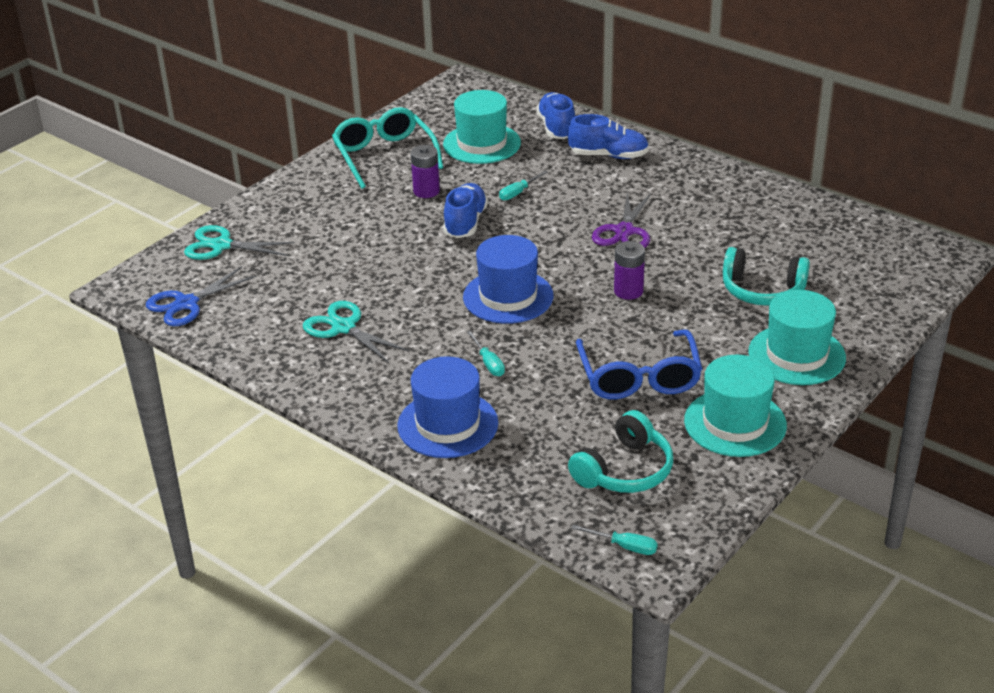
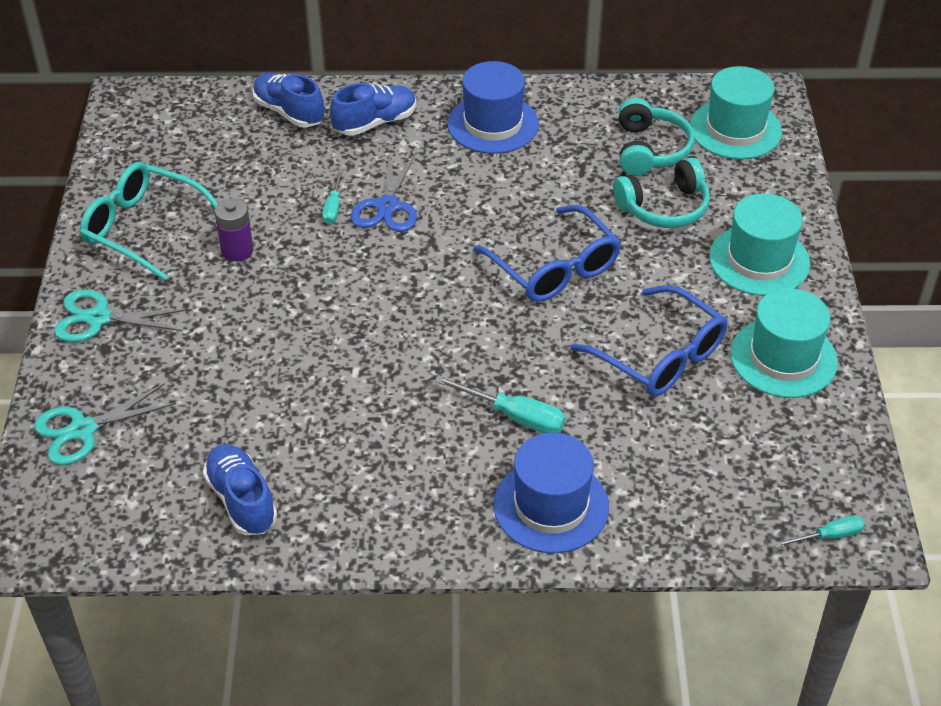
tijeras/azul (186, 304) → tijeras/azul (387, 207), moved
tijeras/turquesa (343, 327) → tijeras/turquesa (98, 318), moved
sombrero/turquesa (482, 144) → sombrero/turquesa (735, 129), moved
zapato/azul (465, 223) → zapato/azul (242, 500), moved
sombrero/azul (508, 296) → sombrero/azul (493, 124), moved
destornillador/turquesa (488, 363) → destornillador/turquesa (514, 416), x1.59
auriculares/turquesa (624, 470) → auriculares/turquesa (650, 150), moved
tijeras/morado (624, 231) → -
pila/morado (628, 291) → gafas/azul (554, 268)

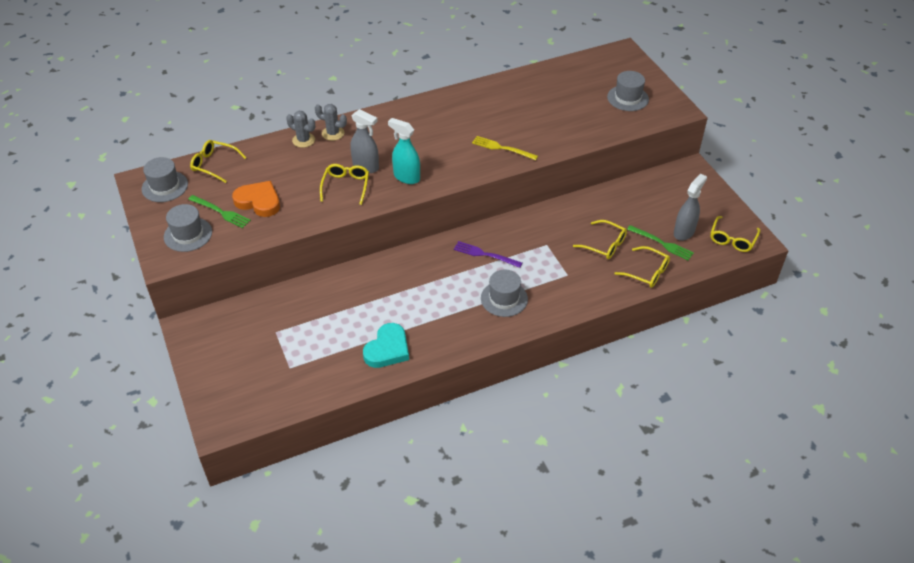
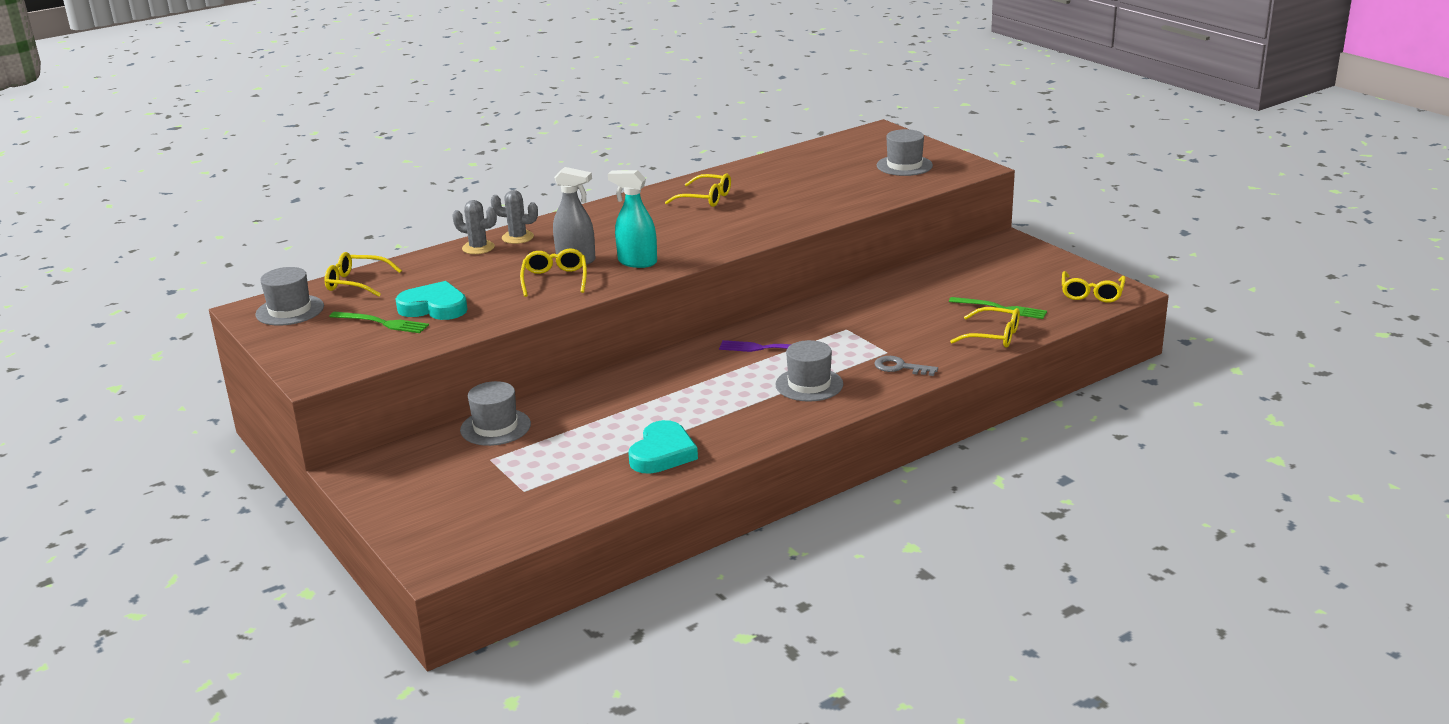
sombrero/gris (188, 234) → sombrero/gris (495, 427), moved
corazón/naranja (259, 201) → corazón/turquesa (434, 307)
tenedor/amarillo (502, 148) → -
gafas/amarillo (605, 245) → gafas/amarillo (706, 198), moved
pulverizador/gris (684, 232) → -
- → llave/gris (900, 367)

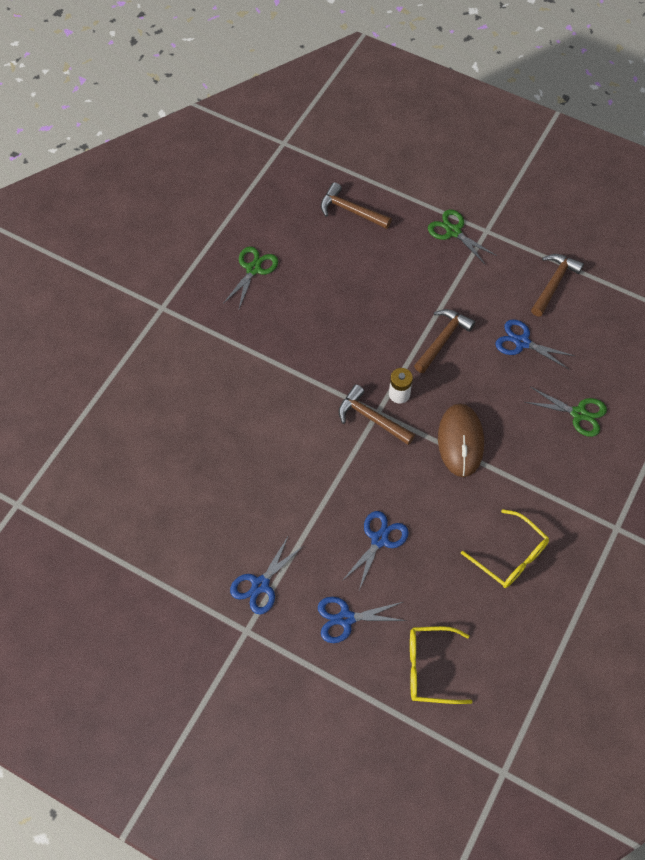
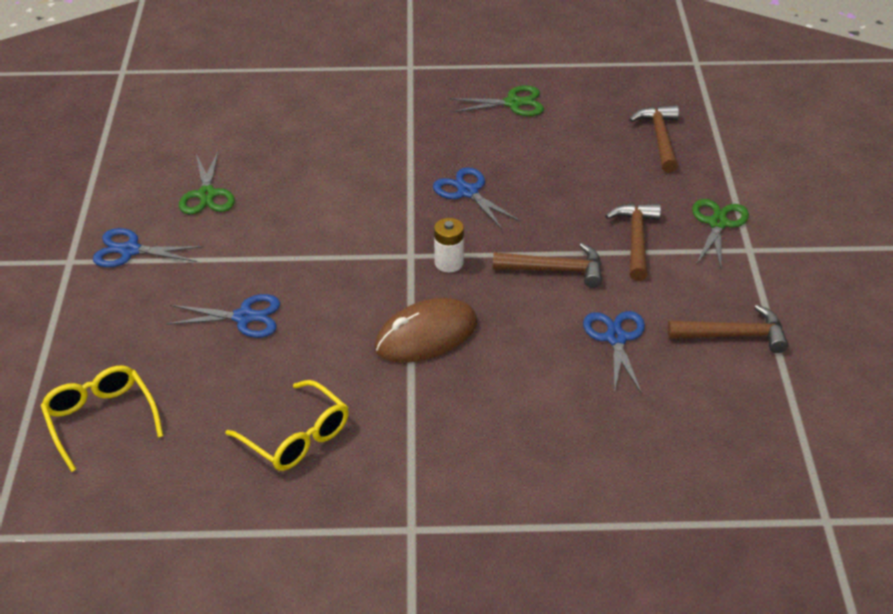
tijeras/azul (346, 618) → tijeras/azul (467, 192), moved
martillo/marrón (371, 418) → martillo/marrón (636, 240), moved
gafas/amarillo (511, 556) → gafas/amarillo (297, 438), 60 degrees counterclockwise
tijeras/verde (578, 414) → tijeras/verde (207, 194), moved

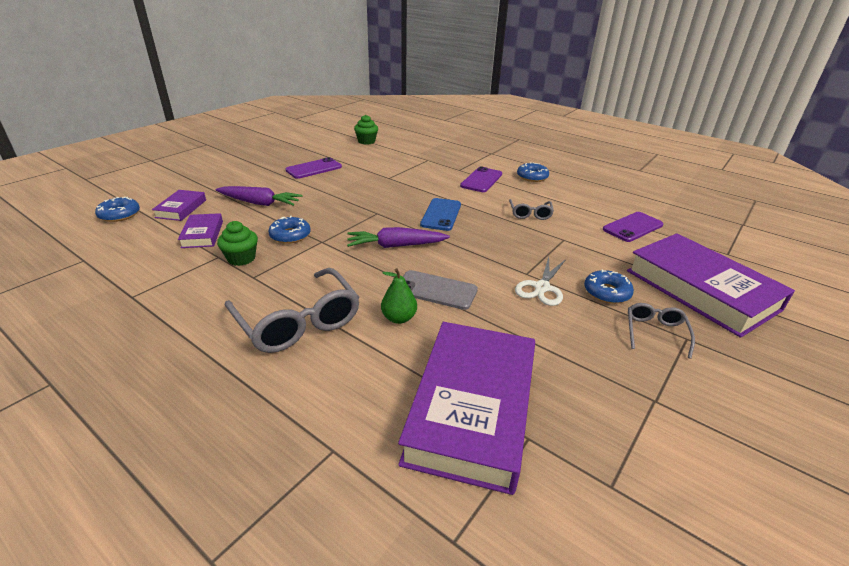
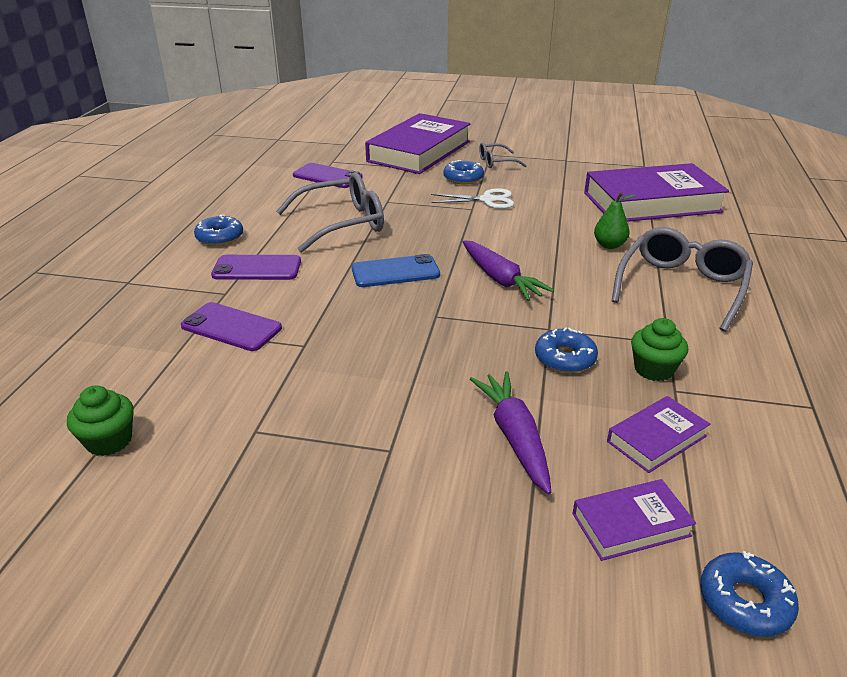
móvil/morado (314, 169) → móvil/morado (231, 327), moved
móvil/gris (436, 290) → -
gafas/gris (530, 214) → gafas/gris (342, 223), x1.92

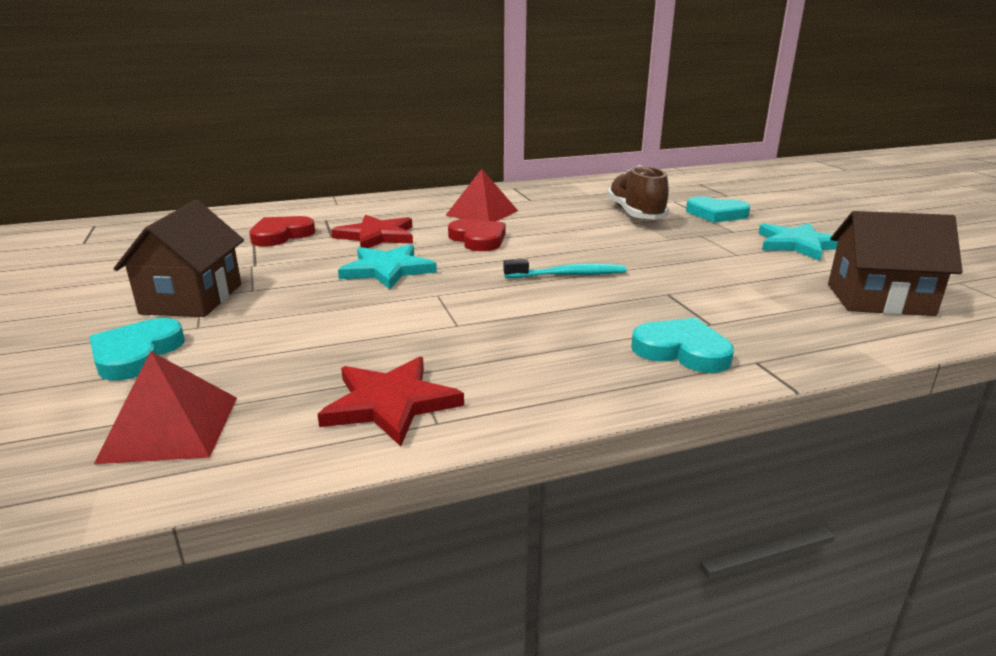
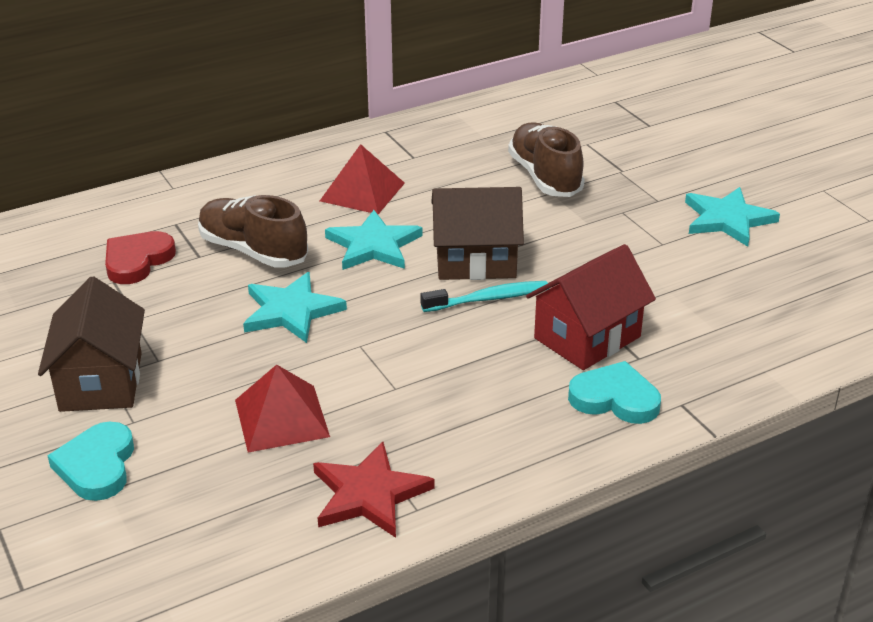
pirámide/rojo (170, 428) → pirámide/rojo (281, 418), moved
estrella/rojo (376, 236) → zapato/marrón (253, 251)
corazón/rojo (478, 239) → estrella/turquesa (374, 245)
corazón/turquesa (716, 214) → -
casa/marrón (879, 300) → casa/marrón (475, 261), moved
- → casa/rojo (587, 337)

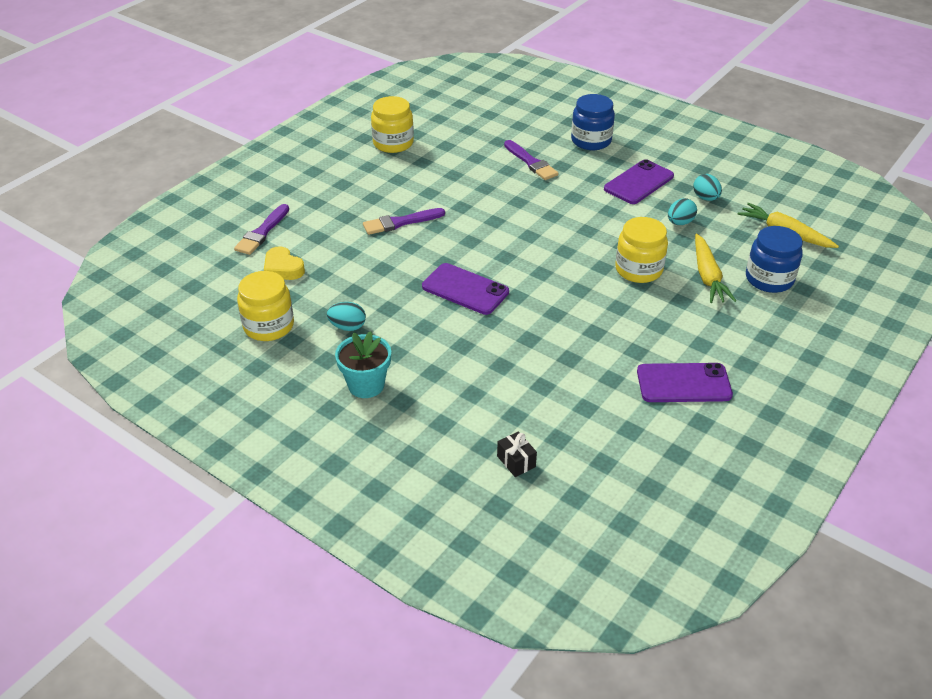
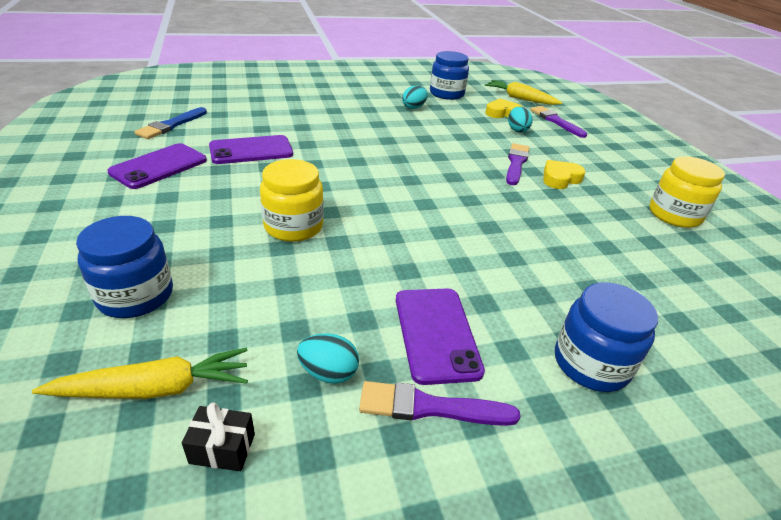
tarro/amarillo (269, 326) → tarro/azul (446, 94)
maceta/turquesa (366, 385) → -
móvil/morado (465, 289) → móvil/morado (251, 150), moved
regalo/negro (516, 461) → regalo/negro (222, 448), moved
pincel/morado (531, 162) → pincel/morado (430, 407), moved
huevo/turquesa (680, 223) → huevo/turquesa (517, 130), moved
zanahoria/amarillo (708, 276) → zanahoria/amarillo (520, 98), moved
- → pincel/azul (171, 125)
- → corazón/amarillo (560, 178)

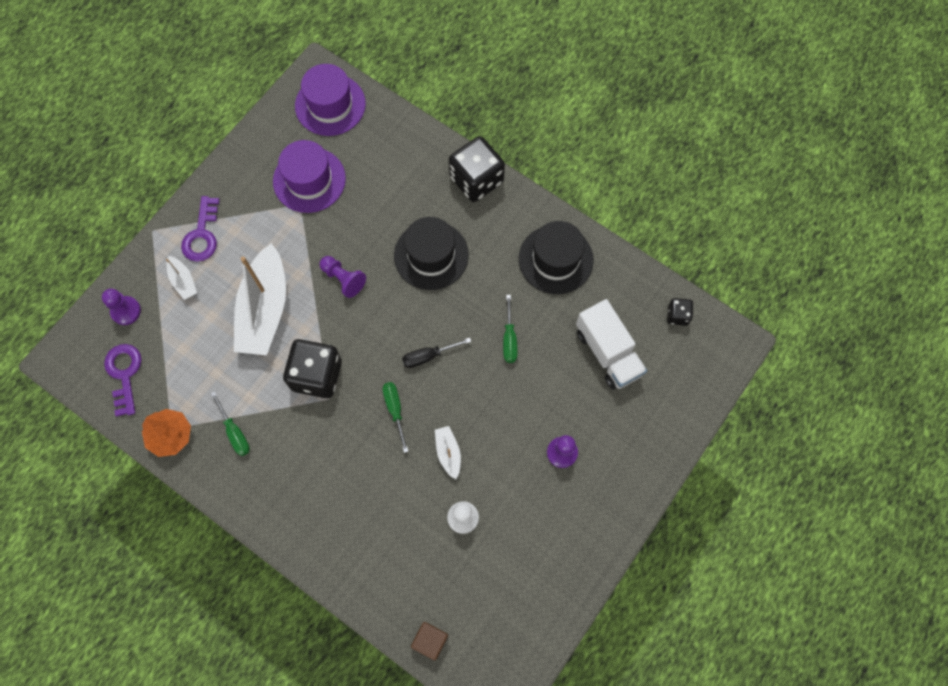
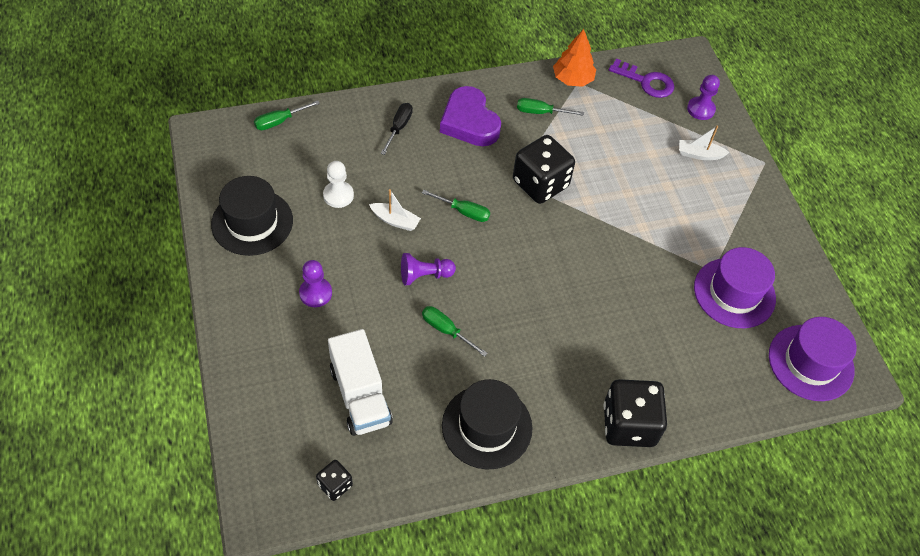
llave/morado (202, 235) → -
barco/blanco (264, 309) → -
peón/morado (343, 279) → peón/morado (424, 275), moved
sombrero/negro (431, 255) → sombrero/negro (252, 222), moved
destornillador/negro (428, 356) → destornillador/negro (399, 128), moved
cubo/marrón (430, 640) → destornillador/verde (280, 121)
camión/blanco (608, 352) → camión/blanco (360, 395), 120 degrees counterclockwise
- → corazón/morado (469, 122)

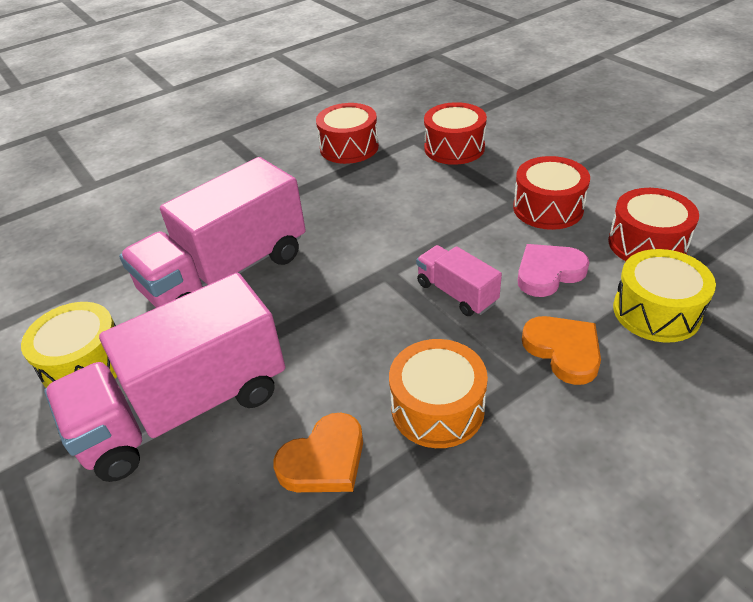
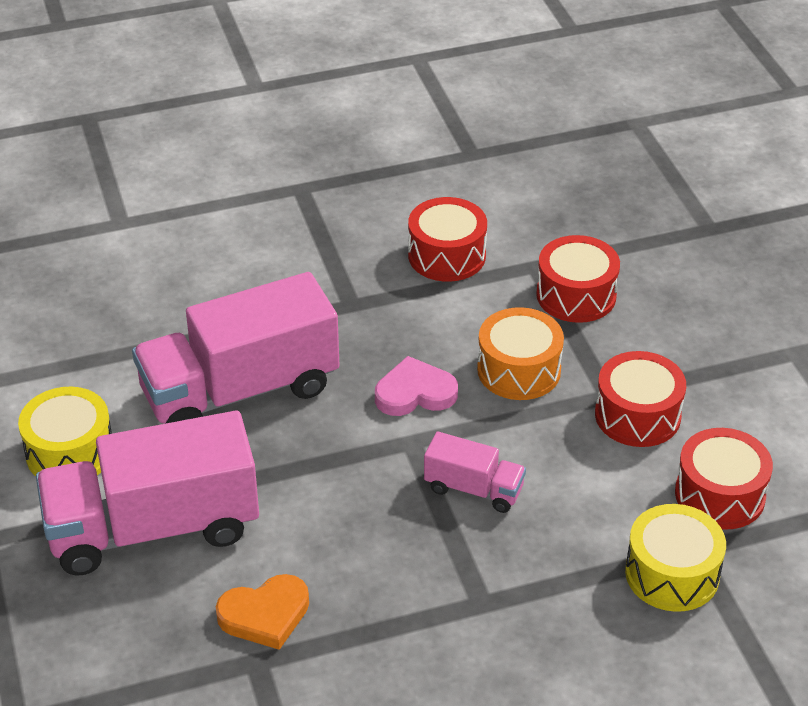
tambor/naranja (437, 408) → tambor/naranja (519, 370), moved
camión/rosa (456, 293) → camión/rosa (473, 489), 135 degrees clockwise
corazón/rosa (548, 273) → corazón/rosa (415, 393), moved
corazón/naranja (563, 351) → -

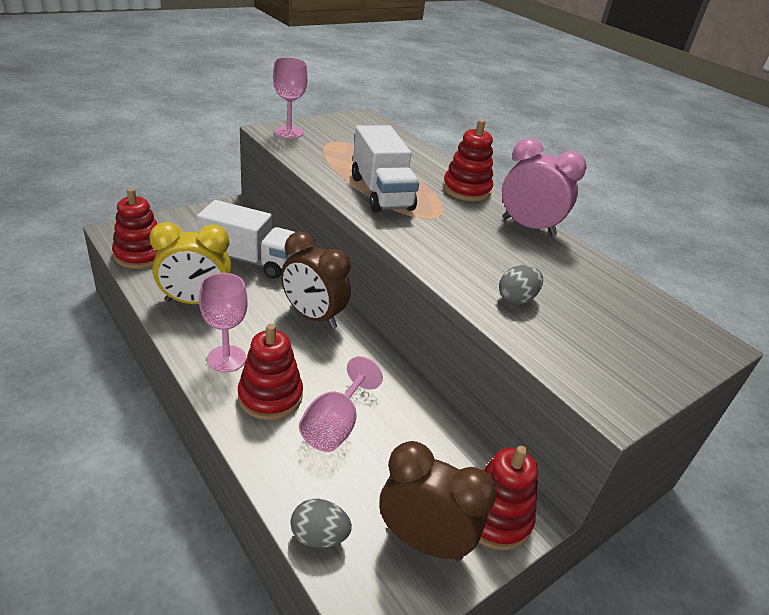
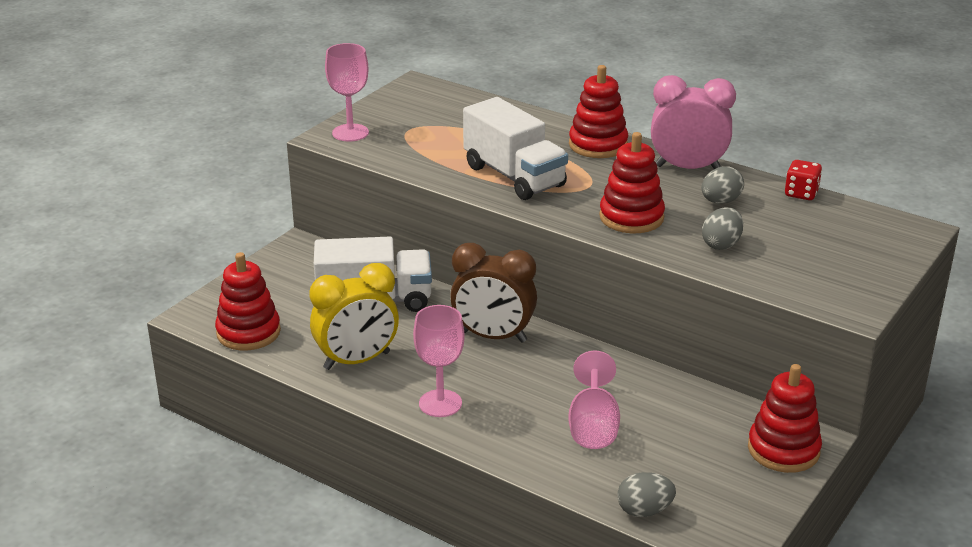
juguete apilable/rojo (270, 396) → juguete apilable/rojo (631, 217), moved
despertador/marrón (423, 541) → -
- → huevo/gris (720, 201)
- → dado/rojo (801, 193)

